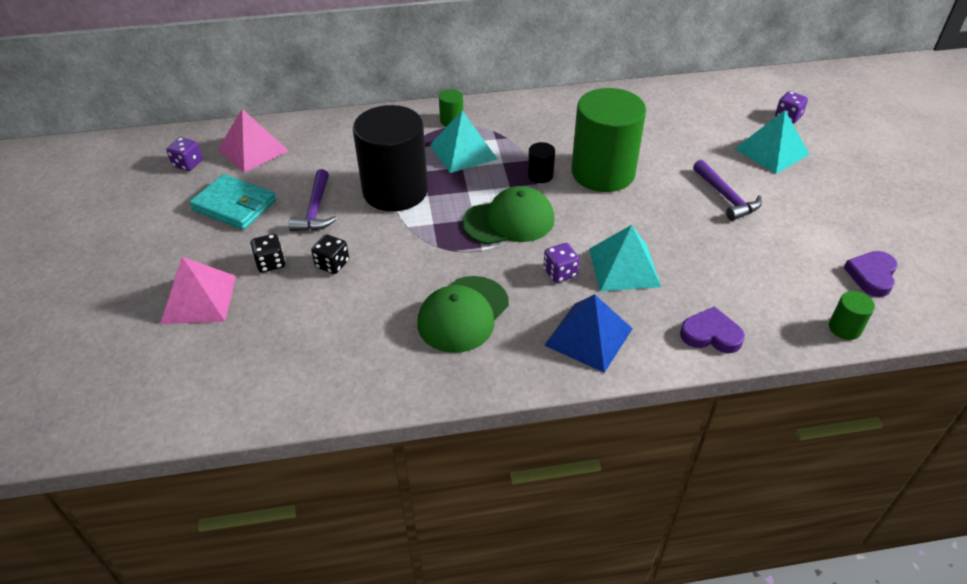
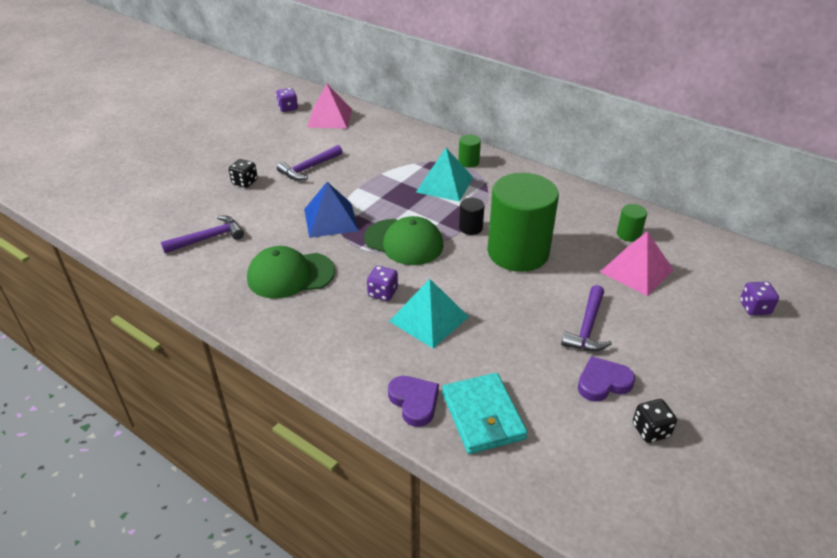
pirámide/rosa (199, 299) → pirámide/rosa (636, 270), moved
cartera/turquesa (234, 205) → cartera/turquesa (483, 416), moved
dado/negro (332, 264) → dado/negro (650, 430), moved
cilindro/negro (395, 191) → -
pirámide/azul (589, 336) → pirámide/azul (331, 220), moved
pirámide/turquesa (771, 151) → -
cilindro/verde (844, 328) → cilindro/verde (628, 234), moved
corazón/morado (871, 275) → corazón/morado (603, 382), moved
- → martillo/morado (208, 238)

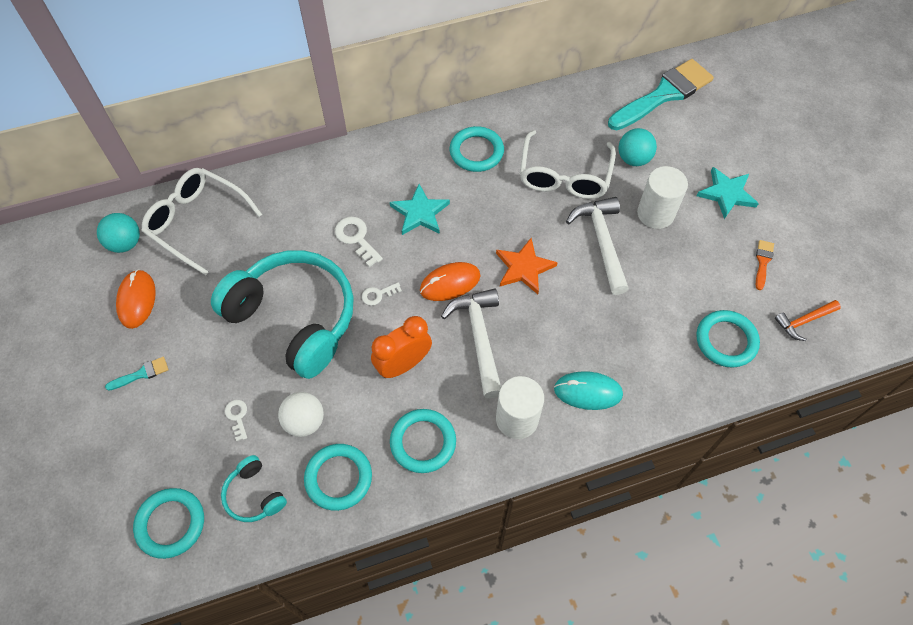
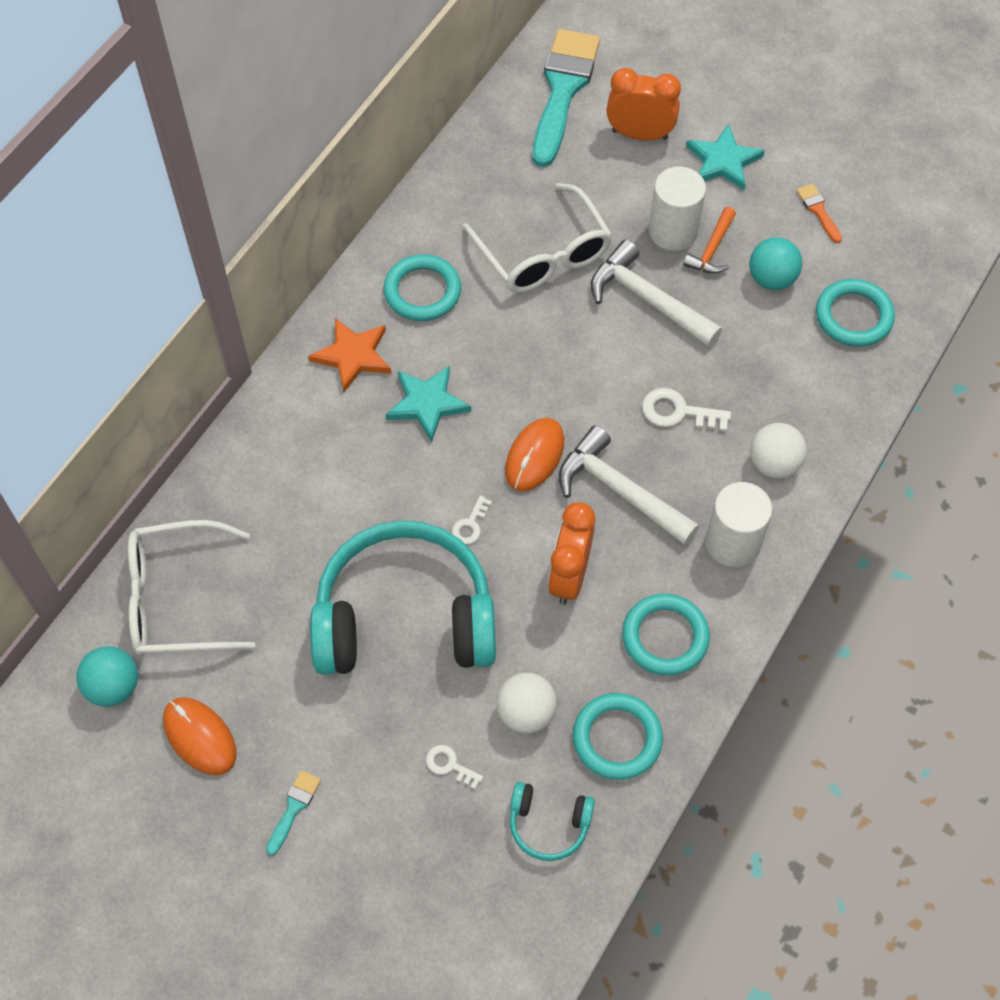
anillo/turquesa (170, 524) → -
llave/blanco (356, 238) → llave/blanco (678, 412), moved
estrella/naranja (524, 268) → estrella/naranja (353, 356), moved
ratón/turquesa (588, 392) → pelota/blanco (774, 464)
pelota/turquesa (633, 159) → pelota/turquesa (771, 279), moved
martillo/naranja (804, 321) → martillo/naranja (712, 249), moved
- → despertador/naranja (639, 134)

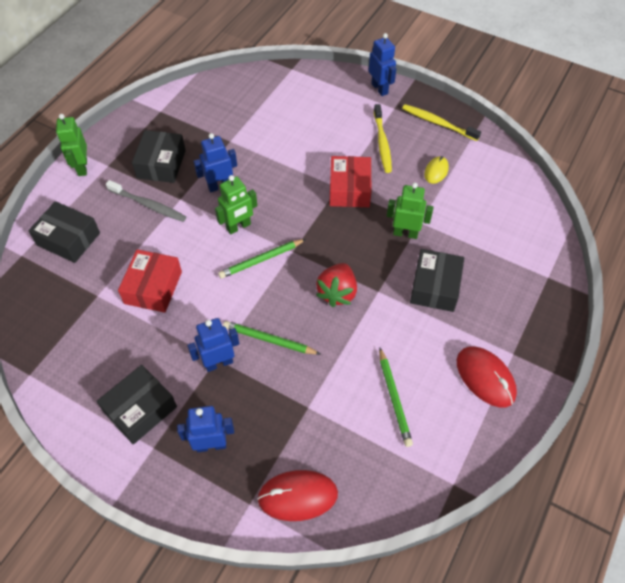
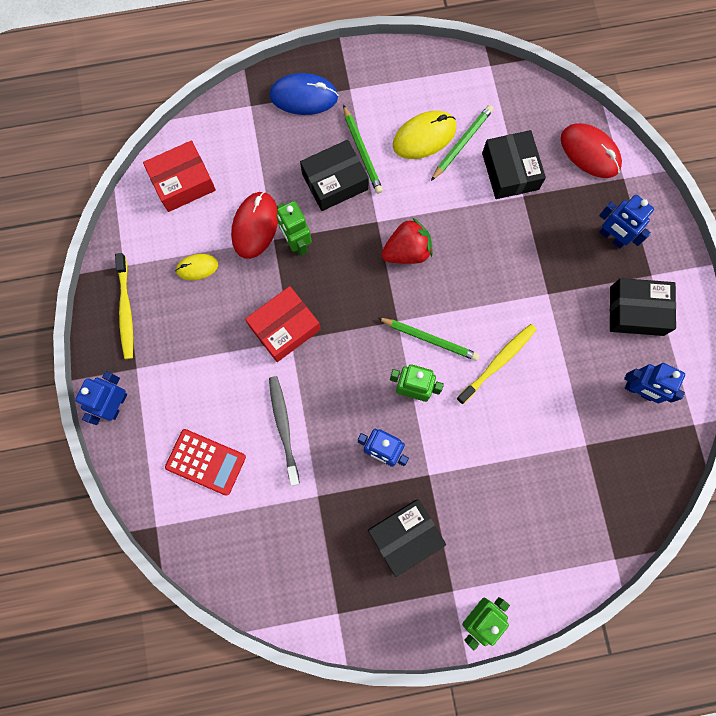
caja/negro (68, 239) → caja/negro (510, 171), moved
cepillo de dientes/gris (148, 205) → cepillo de dientes/gris (283, 427), moved
caja/rojo (153, 287) → caja/rojo (183, 182), moved
robot/azul (218, 363) → robot/azul (638, 390), moved
lápiz/verde (269, 339) → lápiz/verde (362, 152), moved
cepillo de dientes/amarillo (382, 143) → cepillo de dientes/amarillo (498, 362), moved
ratón/rojo (485, 378) → ratón/rojo (255, 226), moved
- → calculadora/rojo (206, 462)
- → ratón/azul (304, 96)
- → ratón/amarillo (424, 137)

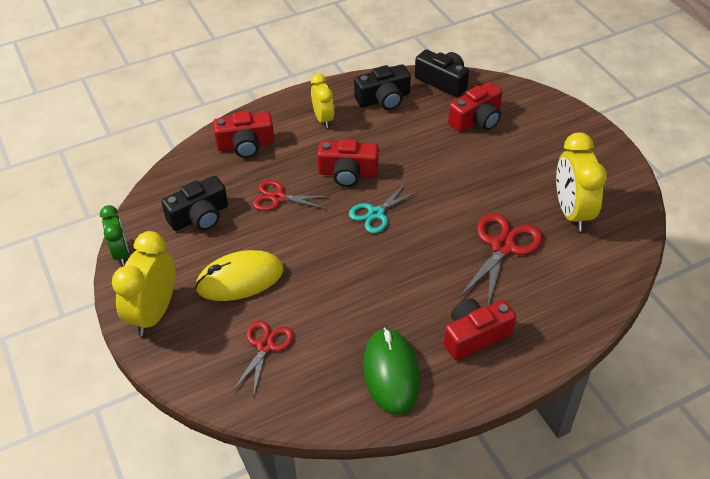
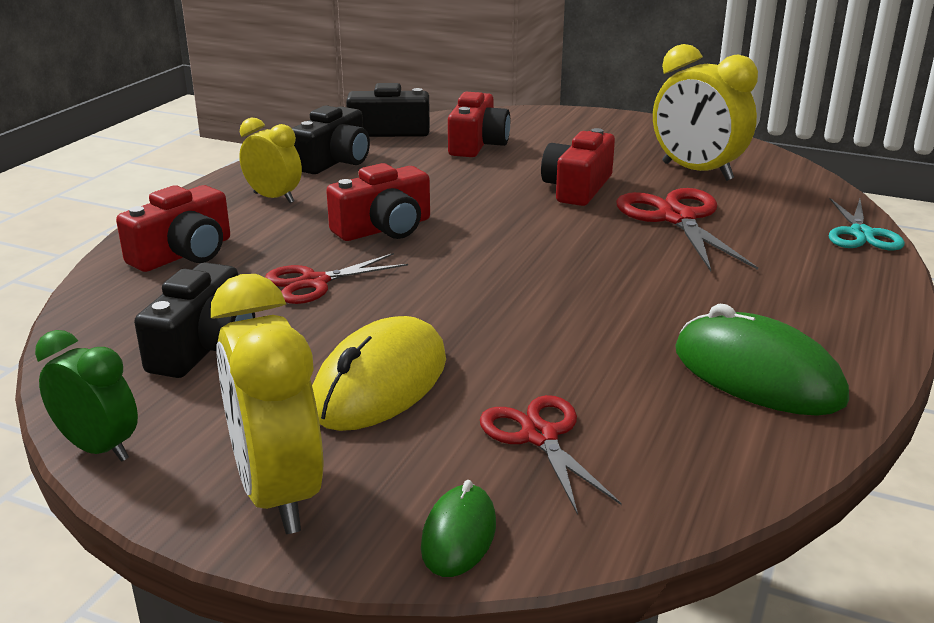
tijeras/turquesa (376, 213) → tijeras/turquesa (861, 234), moved
cámara/rojo (475, 336) → cámara/rojo (577, 188), moved
- → ratón/verde (459, 535)

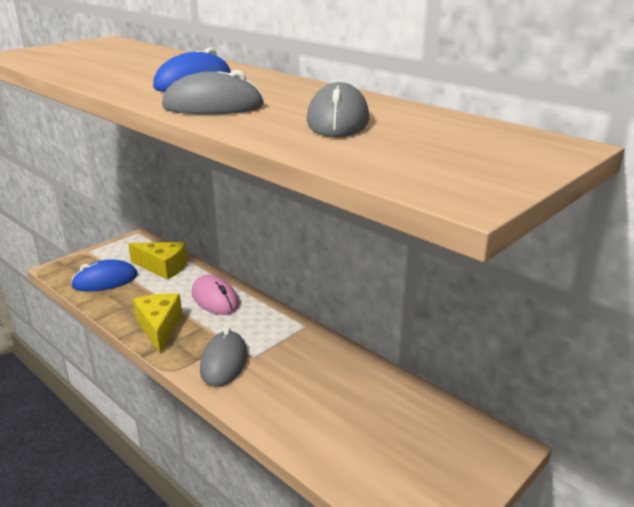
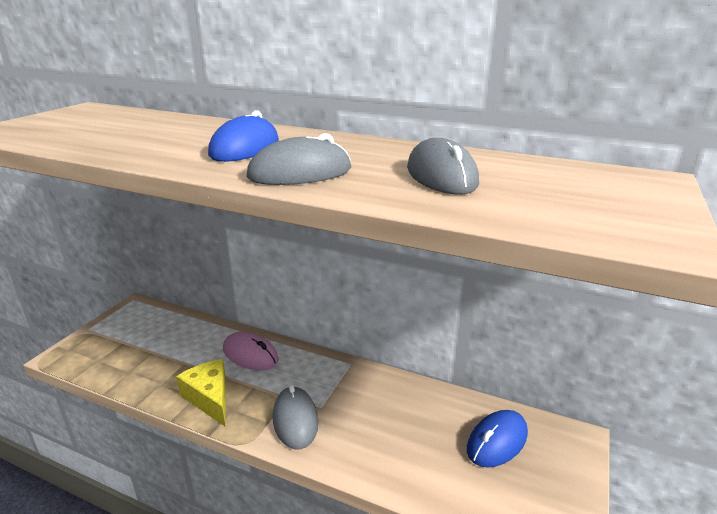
ratón/azul (105, 281) → ratón/azul (497, 441), moved
queso/amarillo (163, 267) → -

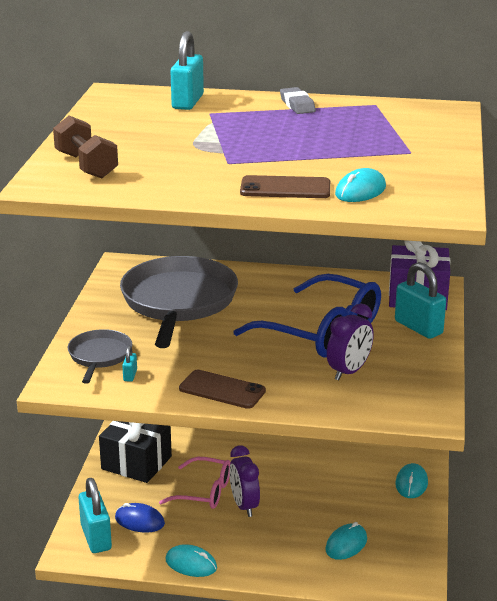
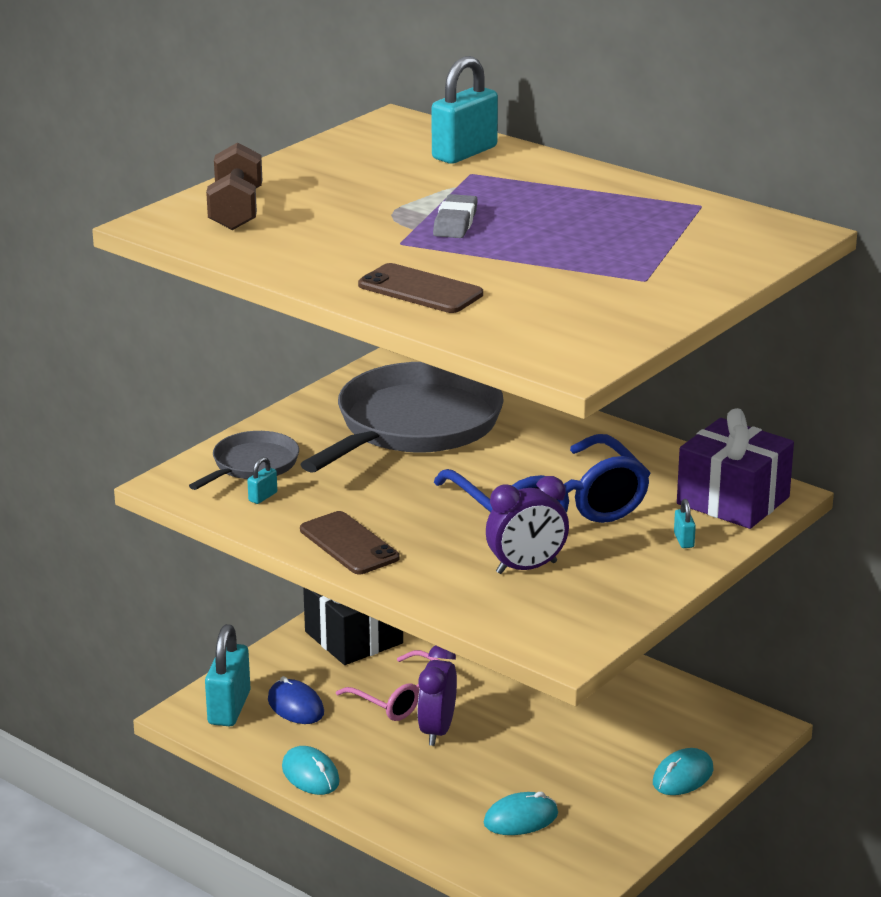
goma de borrar/gris (297, 105) → goma de borrar/gris (455, 223), moved
ratón/turquesa (360, 191) → -
candado/turquesa (418, 327) → candado/turquesa (684, 540), x0.44

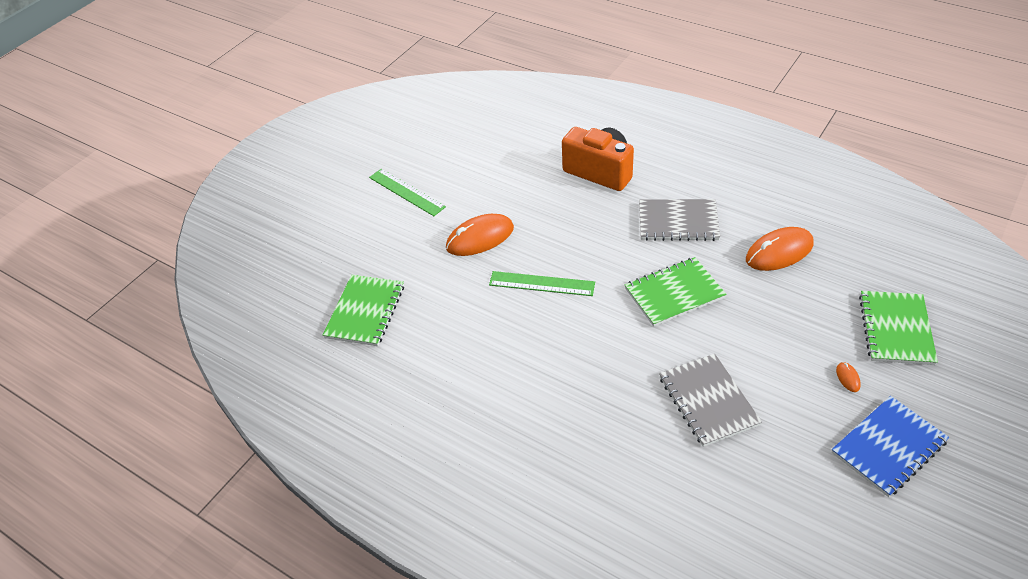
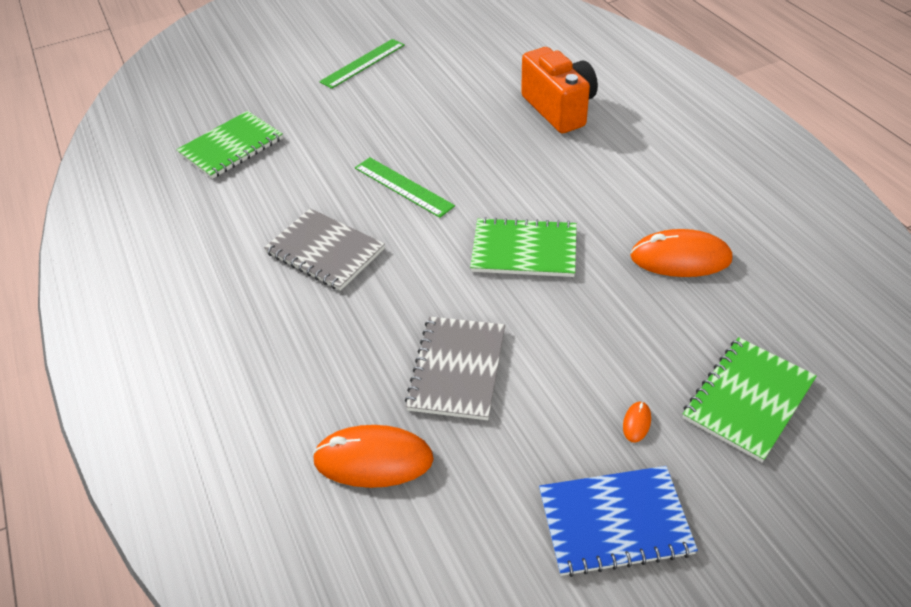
regla/verde (406, 192) → regla/verde (363, 63), 60 degrees clockwise
ratón/naranja (480, 238) → ratón/naranja (373, 459), moved
cuaderno/gris (678, 222) → cuaderno/gris (325, 251), moved

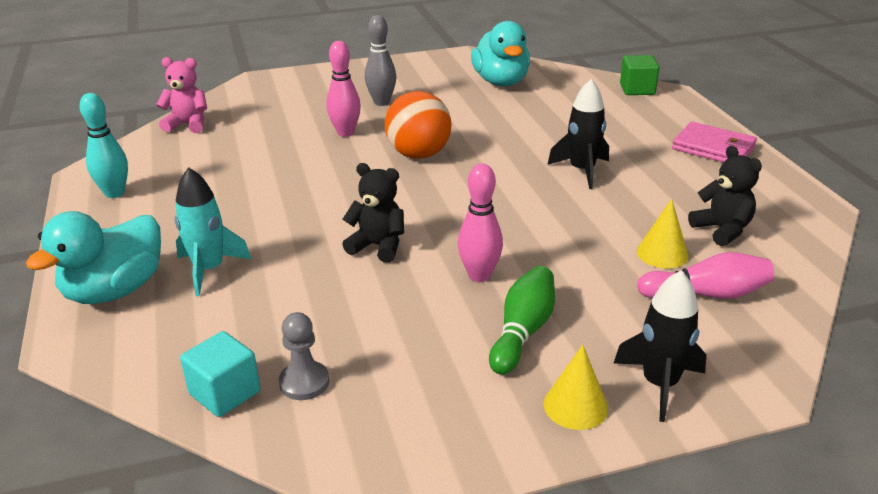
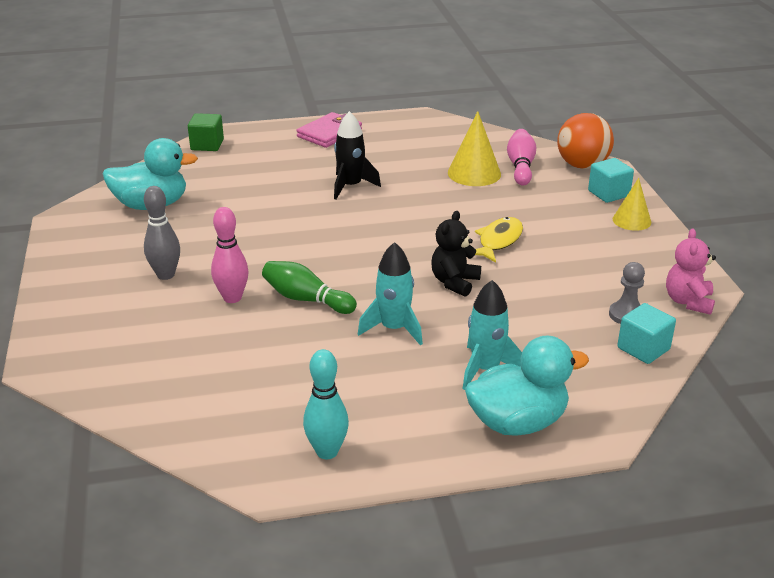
pato/turquesa (115, 290) → pato/turquesa (517, 422), 60 degrees counterclockwise
osito/rosa (188, 124) → osito/rosa (688, 302), moved
pelota/naranja (418, 154) → pelota/naranja (582, 165), moved
bolo/rosa (479, 275) → pez/amarillo (498, 241)
bolo/verde (522, 331) → bolo/verde (306, 299), moved
cohete/negro (659, 384) → cubo/turquesa (608, 194)
cono/amarillo (662, 253) → cono/amarillo (474, 173), x1.52
osito/negro (722, 230) → -
- → cohete/turquesa (394, 329)

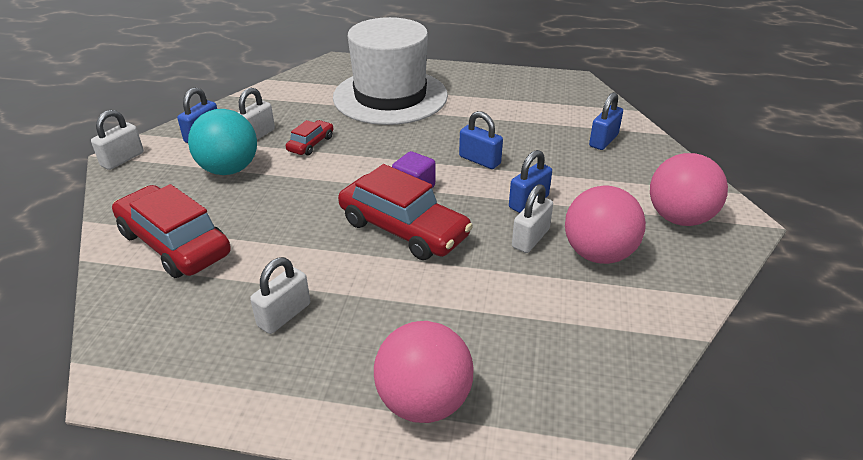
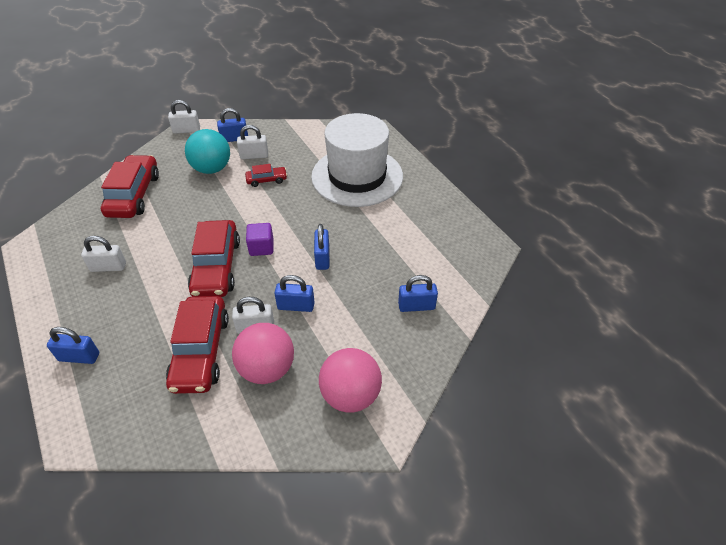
pelota/rosa (424, 401) → candado/azul (79, 357)
- → coche/rojo (201, 351)

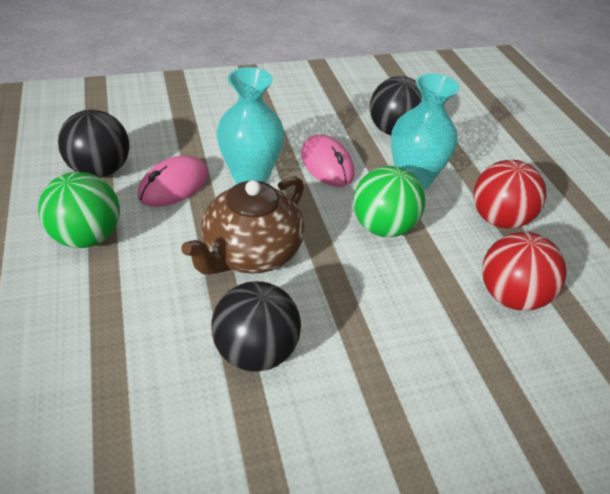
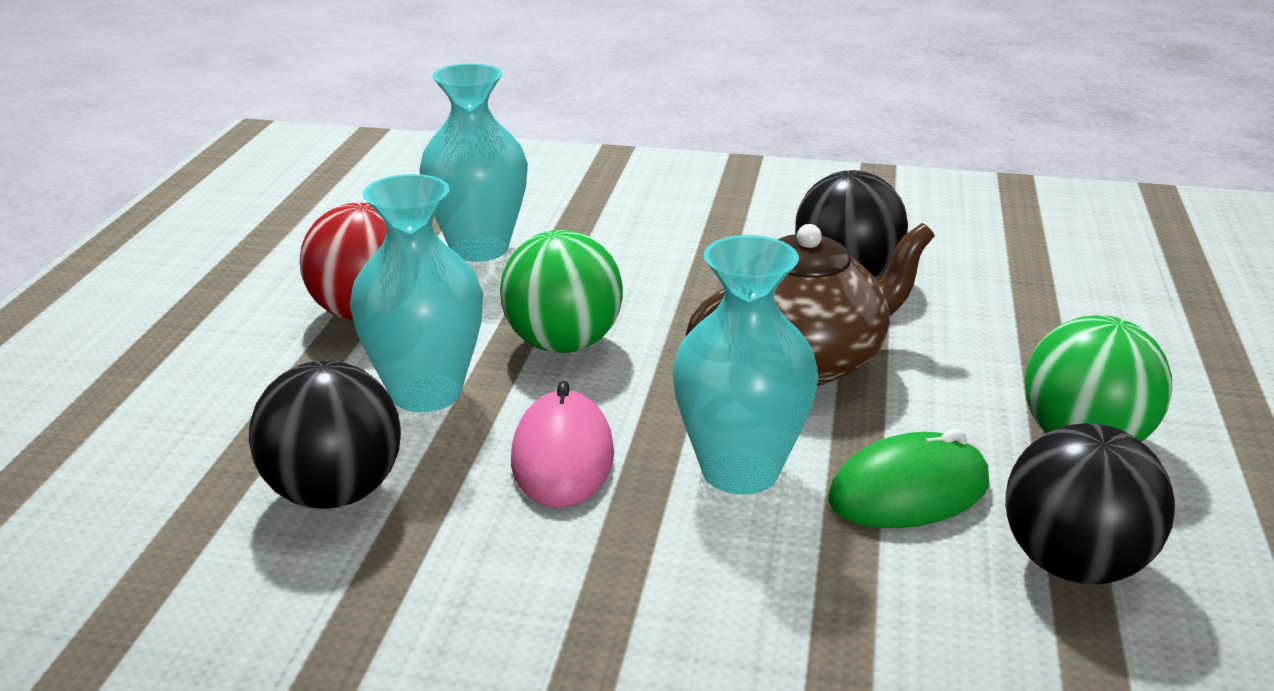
ratón/rosa (174, 185) → ratón/verde (909, 492)
pelota/rojo (510, 296) → florero/turquesa (479, 248)

